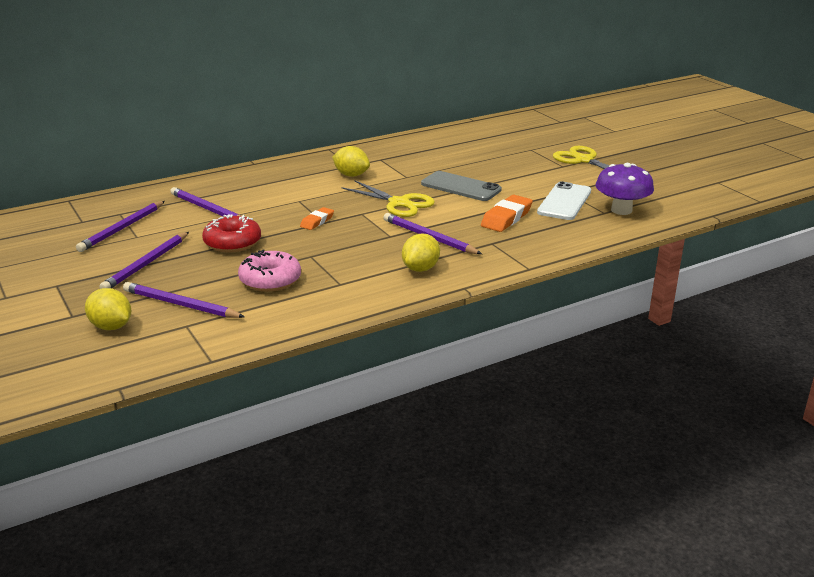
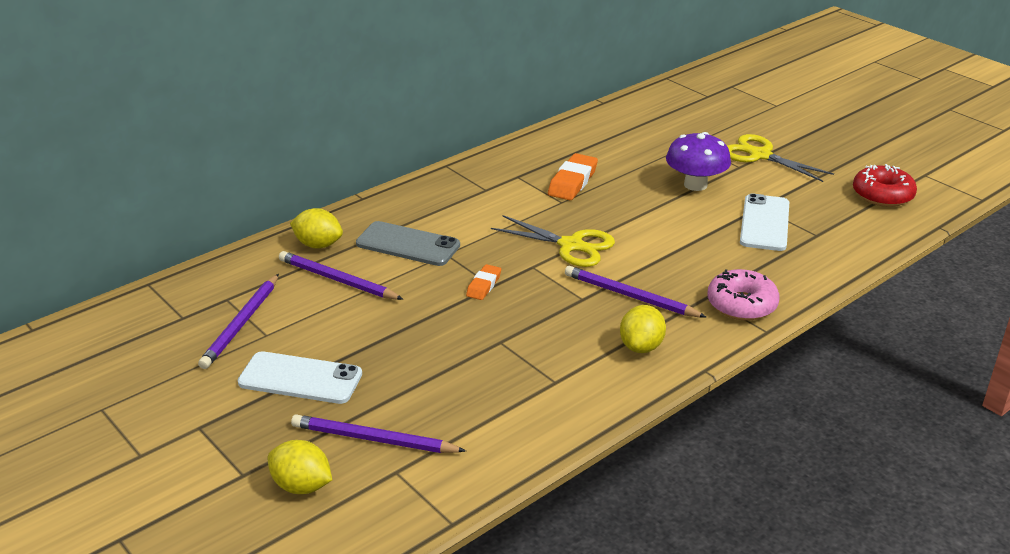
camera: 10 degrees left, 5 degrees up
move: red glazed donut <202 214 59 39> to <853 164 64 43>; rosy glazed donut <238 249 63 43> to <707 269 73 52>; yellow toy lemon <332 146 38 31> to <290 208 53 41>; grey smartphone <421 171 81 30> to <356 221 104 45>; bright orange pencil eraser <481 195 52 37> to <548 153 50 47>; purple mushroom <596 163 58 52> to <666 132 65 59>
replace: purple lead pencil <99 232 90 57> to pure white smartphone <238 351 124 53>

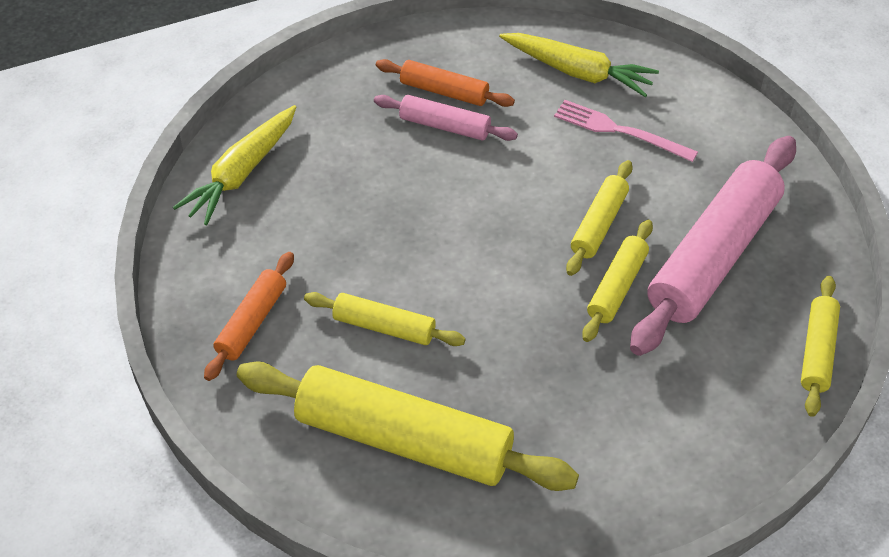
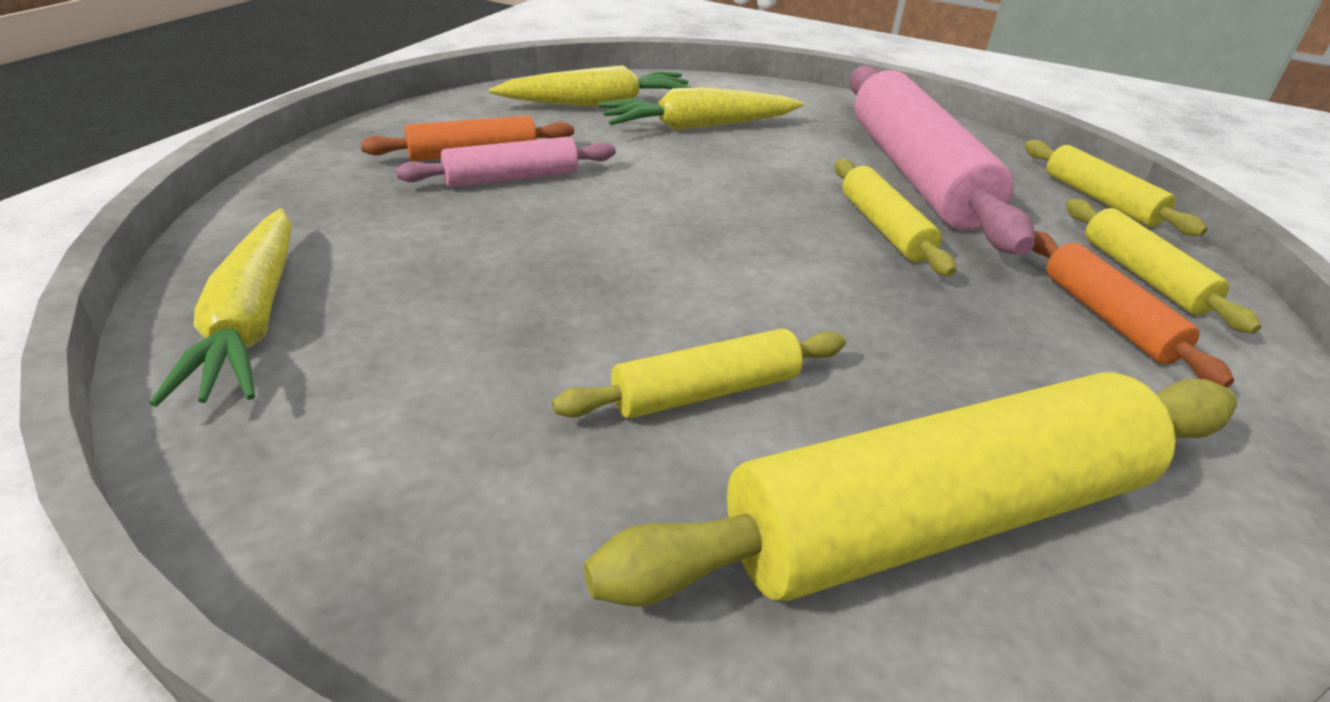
camera: 45 degrees left, 15 degrees down
move: bright orange dough roller <204 252 90 129> to <1032 231 202 157>; yellow dough roller <566 160 67 116> to <1066 199 195 135>
replace: rosy fork <554 100 144 62> to yellow toy carrot <598 87 206 44>

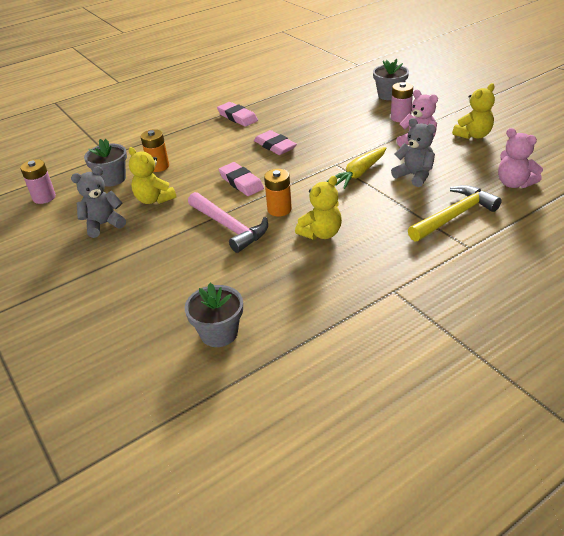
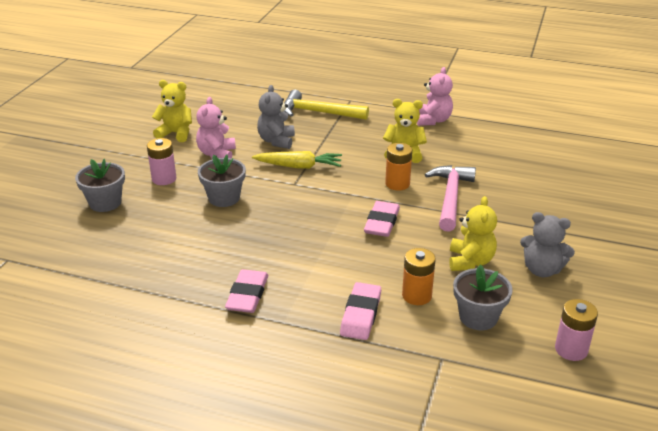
camera: 130 degrees left, 5 degrees down
move: grey flower pot <185 283 58 64> to <198 154 48 53>; rosy pencil eraser <254 130 43 25> to <340 282 41 58>; rosy teddy bear <498 128 45 60> to <417 67 36 59>

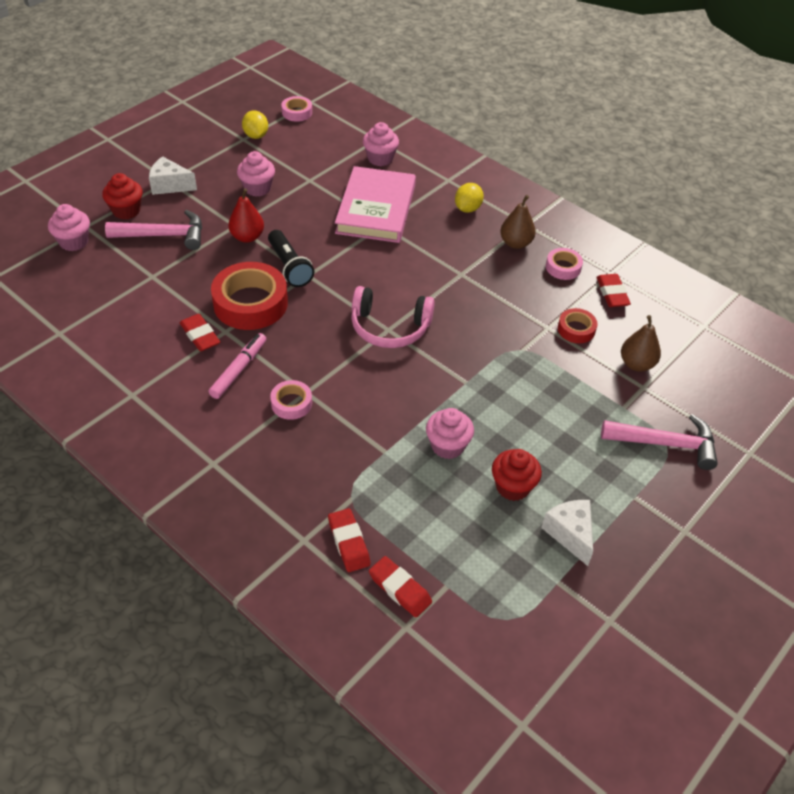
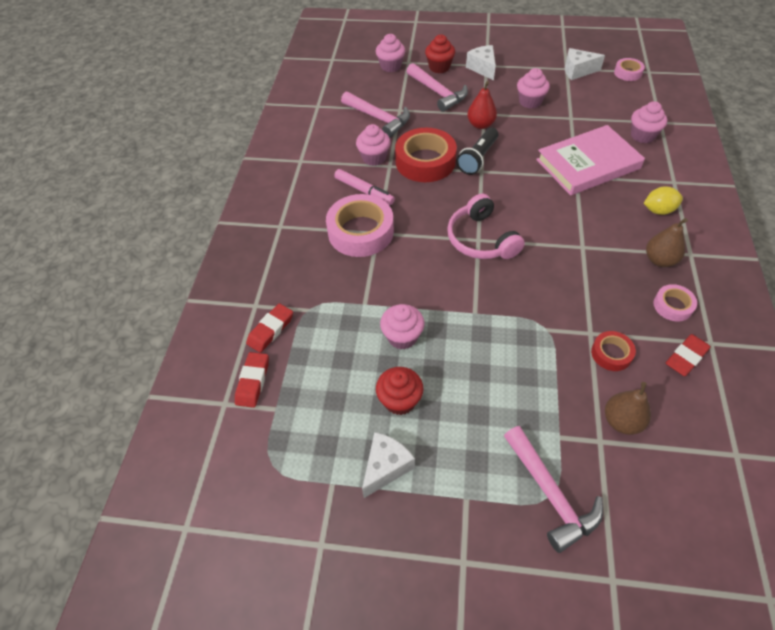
camera: 60 degrees right, 5 degrees up
insert: rosy hammer <341 92 69 46>
replace: red pencil eraser <180 314 40 37> to rosy fairy cake <356 124 35 42>; yellow toy lemon <242 110 26 29> to pure white piece of cheese <565 48 40 32>
rotate: rosy marker <209 333 57 66> = <334 169 61 36> 45 degrees clockwise
resize: rosy tape <270 380 42 40> = <326 194 68 63> x1.98

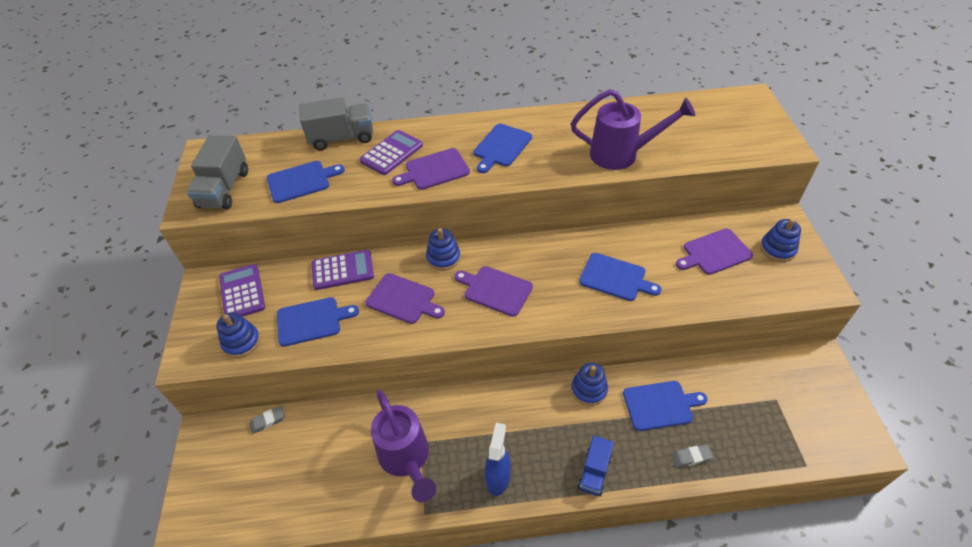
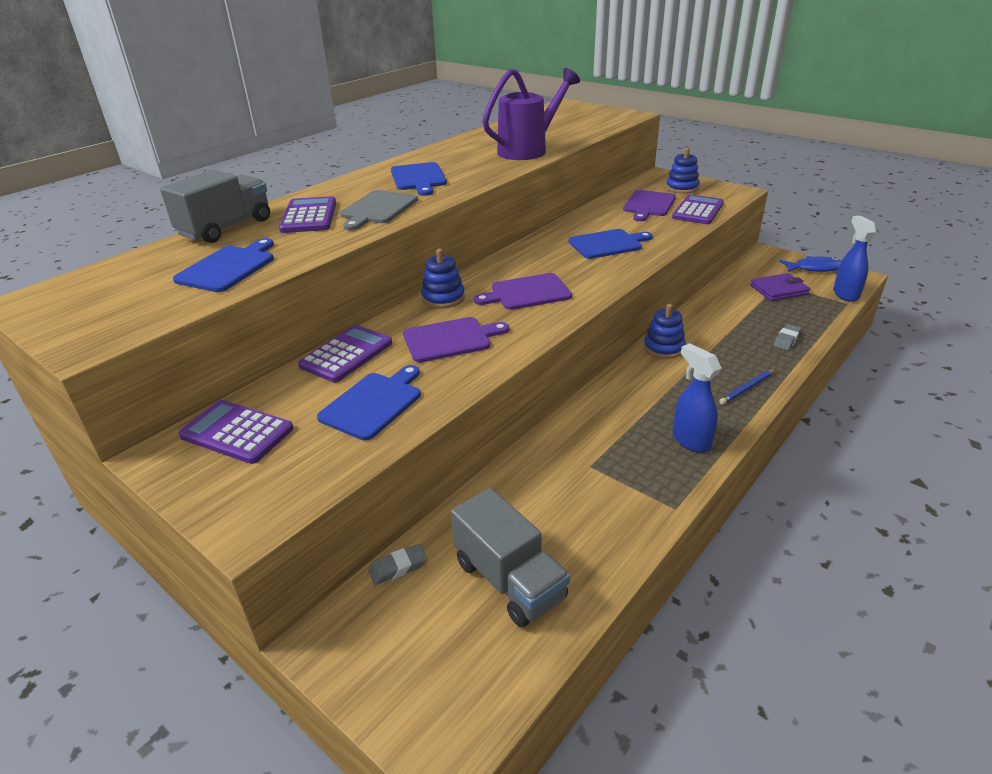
camera: 45 degrees left, 15 degrees down
delete: cobalt stacking rings <216 312 44 46>; purple watering pot <371 390 65 112>; cobalt cutting board <623 381 85 50>
insert: purple pocket calculator <672 194 52 30>; purple billfold <750 273 60 28>; cobalt fish figure <780 256 61 16>; cobalt spray bottle <833 216 43 86>
move: grey toy truck <187 135 61 74> to <451 488 119 140>
replace: cobalt toy truck <578 436 36 60> to cobalt lead pencil <719 369 56 36>
recolor: purple cutting board <392 148 78 42> to grey cutting board <340 190 78 40>
rotate: grey pencil eraser <249 406 36 28> = <368 544 59 41> 45 degrees clockwise

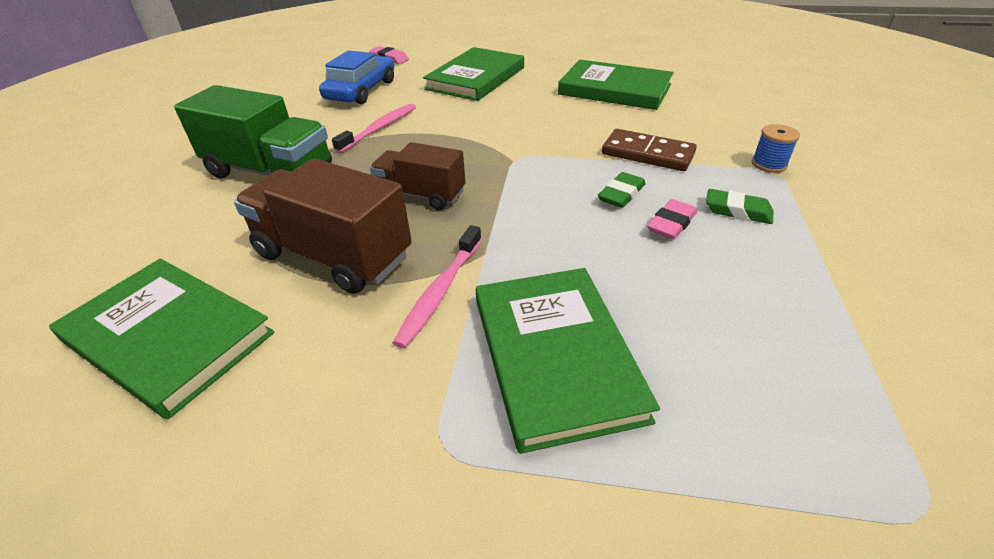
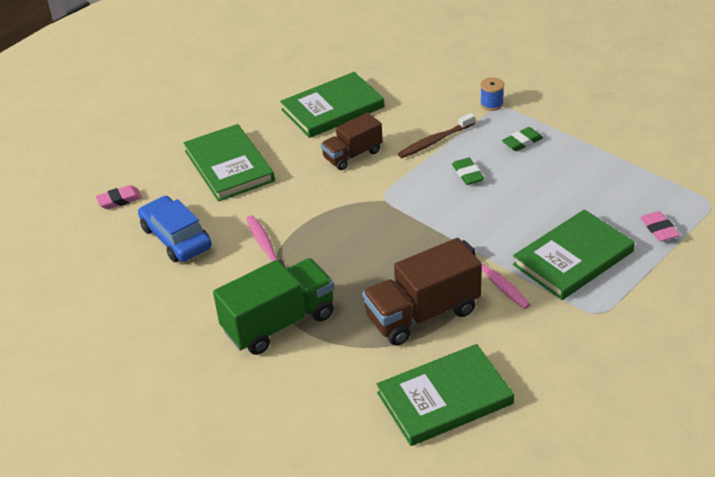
camera: 55 degrees left, 0 degrees up
move: dark brown toy truck <370 142 95 68> to <321 113 62 57>; rosy pencil eraser <647 199 50 41> to <641 211 39 31>
replace: dark brown domino piece <602 129 95 42> to dark brown tooth brush <398 113 77 45>
rotate: leaf-green book <476 268 184 186> = <513 209 122 91> 60 degrees counterclockwise

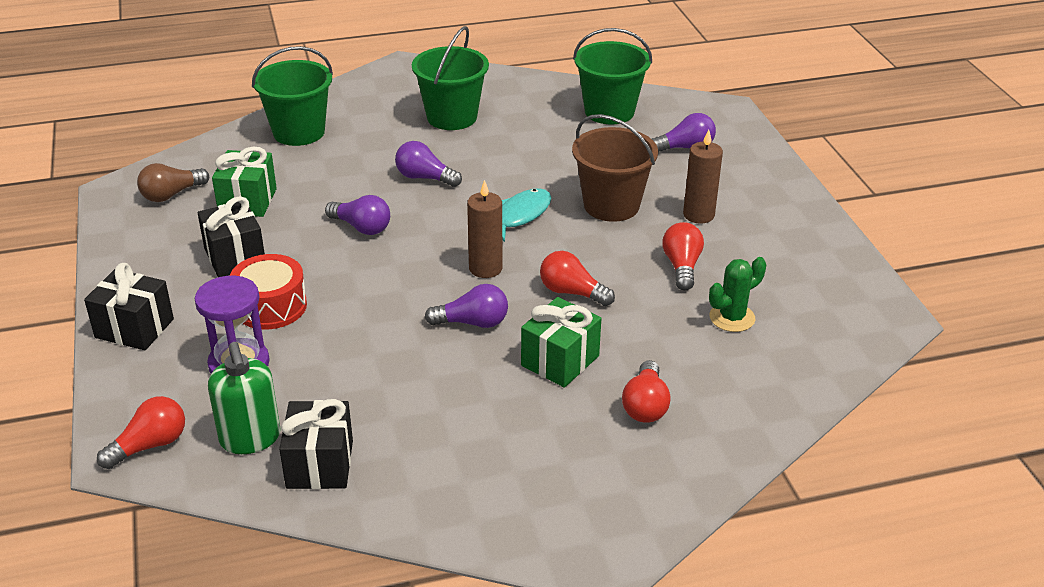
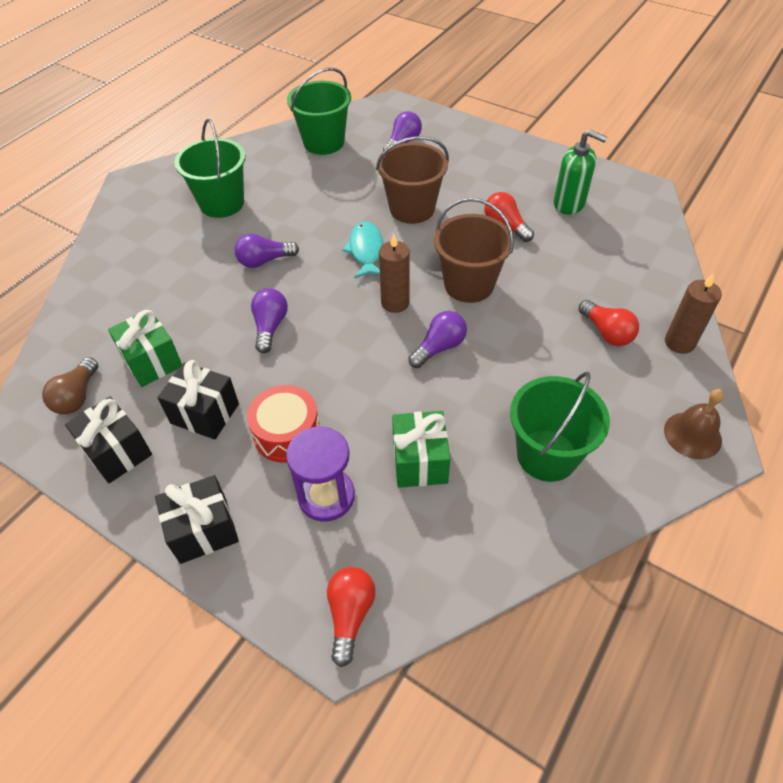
camera: 40 degrees left, 15 degrees up
delete: leaf-green saguaro cactus <709 257 57 75>
insert: dark brown bell <664 389 60 70>
move: leaf-green soap dispenser <208 342 73 112> to <554 129 53 86>; leaf-green pail <252 46 81 100> to <510 372 100 110>; black wrapped gift <279 399 74 90> to <65 397 87 86>; leaf-green wrapped gift <521 297 80 91> to <392 411 58 77>; dark brown wax candle <683 130 40 94> to <665 273 57 81>
replace: red lightbulb <540 251 75 55> to dark brown pail <434 198 80 105>
rotate: purple lightbulb <325 195 65 40> = <251 288 37 65> 75 degrees counterclockwise

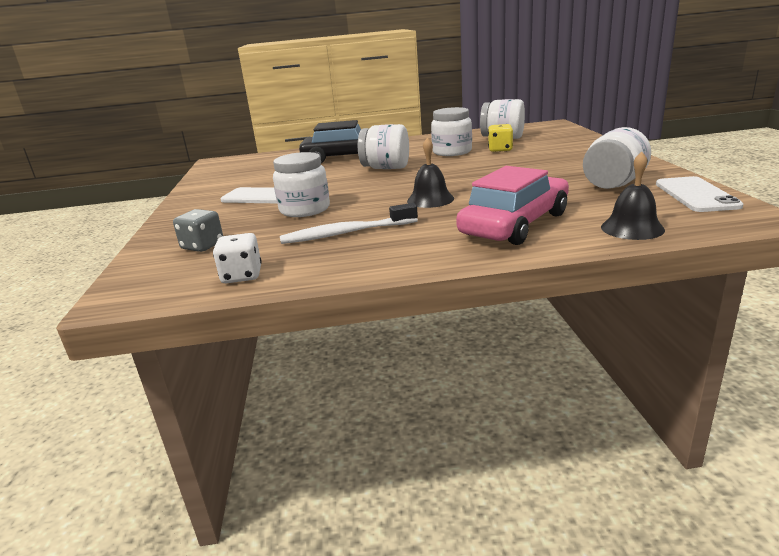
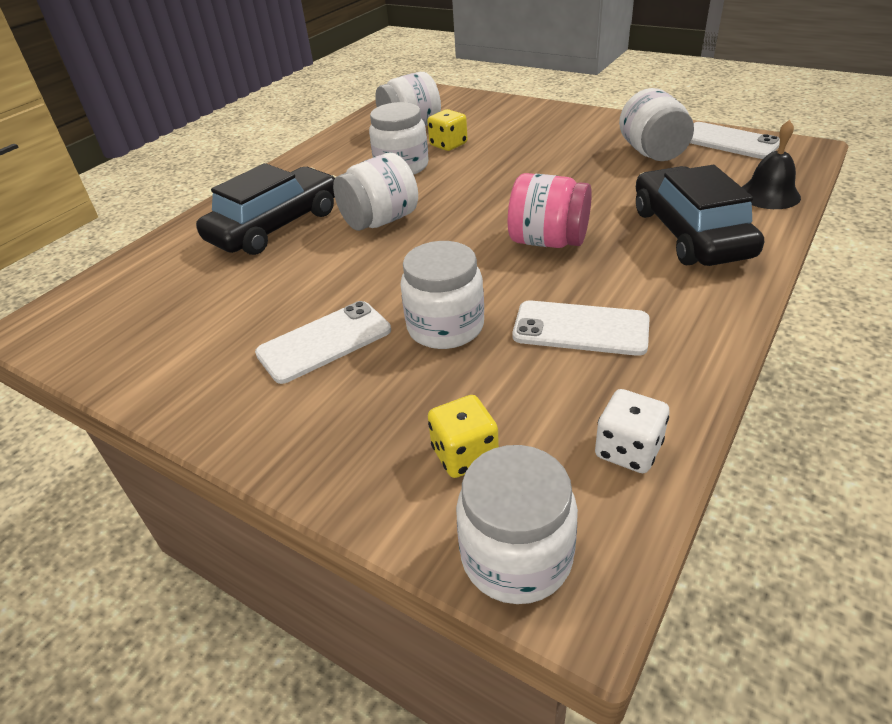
camera: 50 degrees left, 15 degrees up
insert: pure white preserve jar <456 445 122 159>
replace: pure white tooth brush <280 203 138 41> to pure white smartphone <512 300 138 56>; black bell <407 137 47 71> to rosy preserve jar <508 173 84 75>
recolor: grey game die <173 209 50 43> to yellow game die <428 395 71 83>; rosy toy car <456 166 113 79> to black toy car <636 165 128 101>

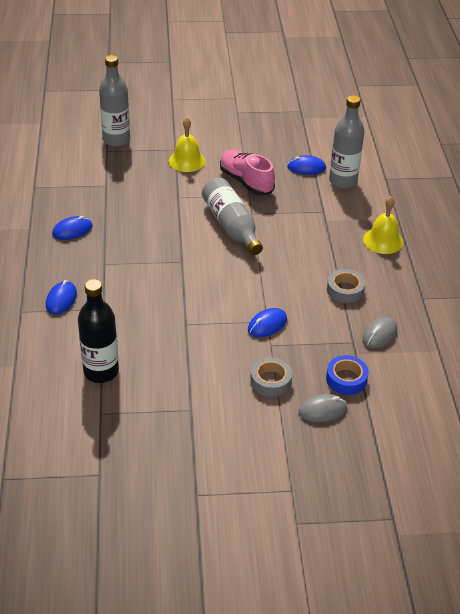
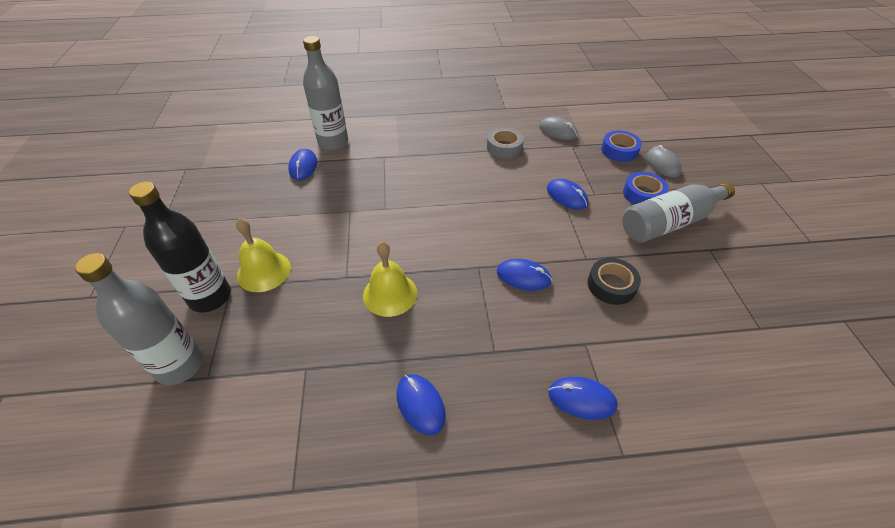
camera: 90 degrees left, 5 degrees up
delete: rosy lace-up shoe <220 150 55 46>
insert: cobalt computer mouse <497 259 55 32>; black tape <587 258 54 47>
move: black drink bottle <78 279 41 104> to <129 182 102 130>; grey drink bottle <202 178 61 77> to <623 183 112 60>; yellow bell <363 196 40 58> to <363 241 54 76>
recolor: grey tape <250 357 42 40> to cobalt tape <623 172 46 33>

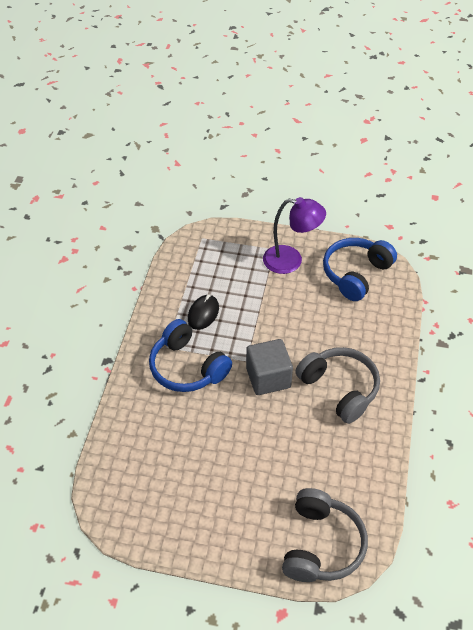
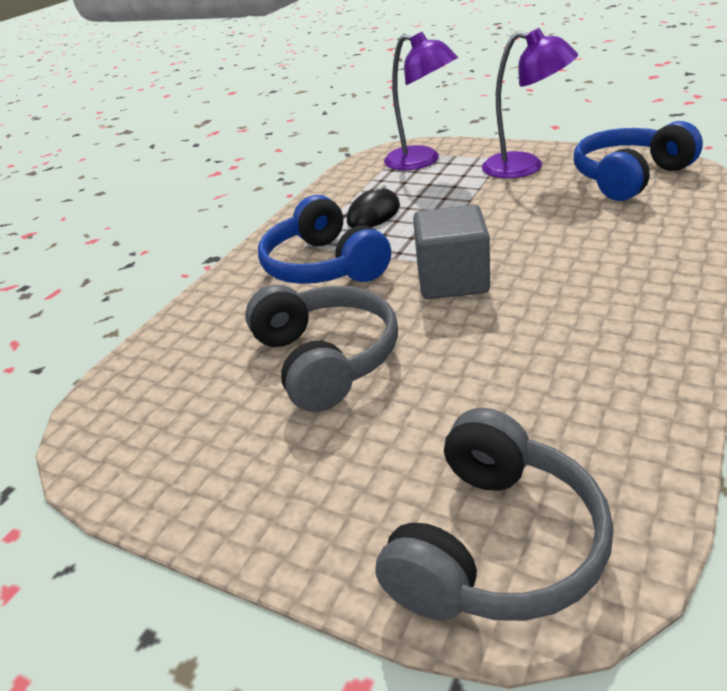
camera: 20 degrees right, 15 degrees down
insert: purple desk lamp <384 32 74 138>
move: grey over-ear headphones <295 347 85 77> to <245 285 153 127>

